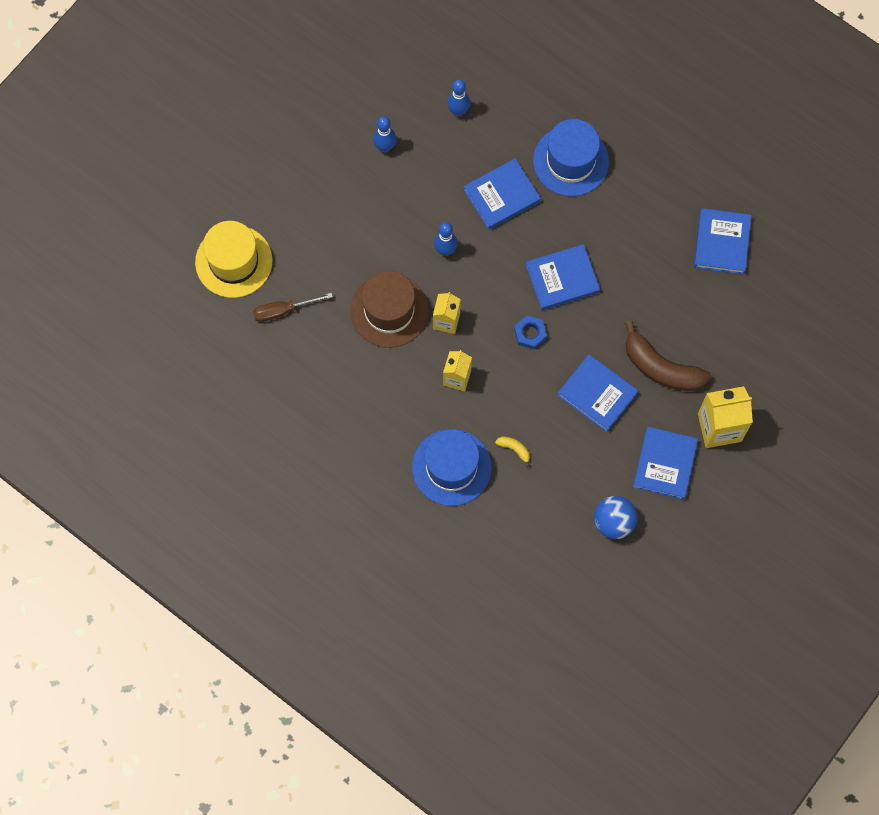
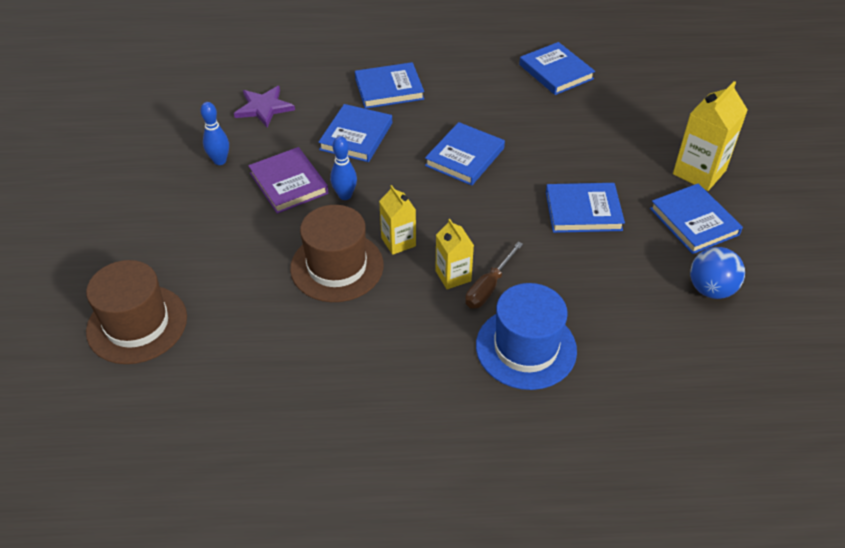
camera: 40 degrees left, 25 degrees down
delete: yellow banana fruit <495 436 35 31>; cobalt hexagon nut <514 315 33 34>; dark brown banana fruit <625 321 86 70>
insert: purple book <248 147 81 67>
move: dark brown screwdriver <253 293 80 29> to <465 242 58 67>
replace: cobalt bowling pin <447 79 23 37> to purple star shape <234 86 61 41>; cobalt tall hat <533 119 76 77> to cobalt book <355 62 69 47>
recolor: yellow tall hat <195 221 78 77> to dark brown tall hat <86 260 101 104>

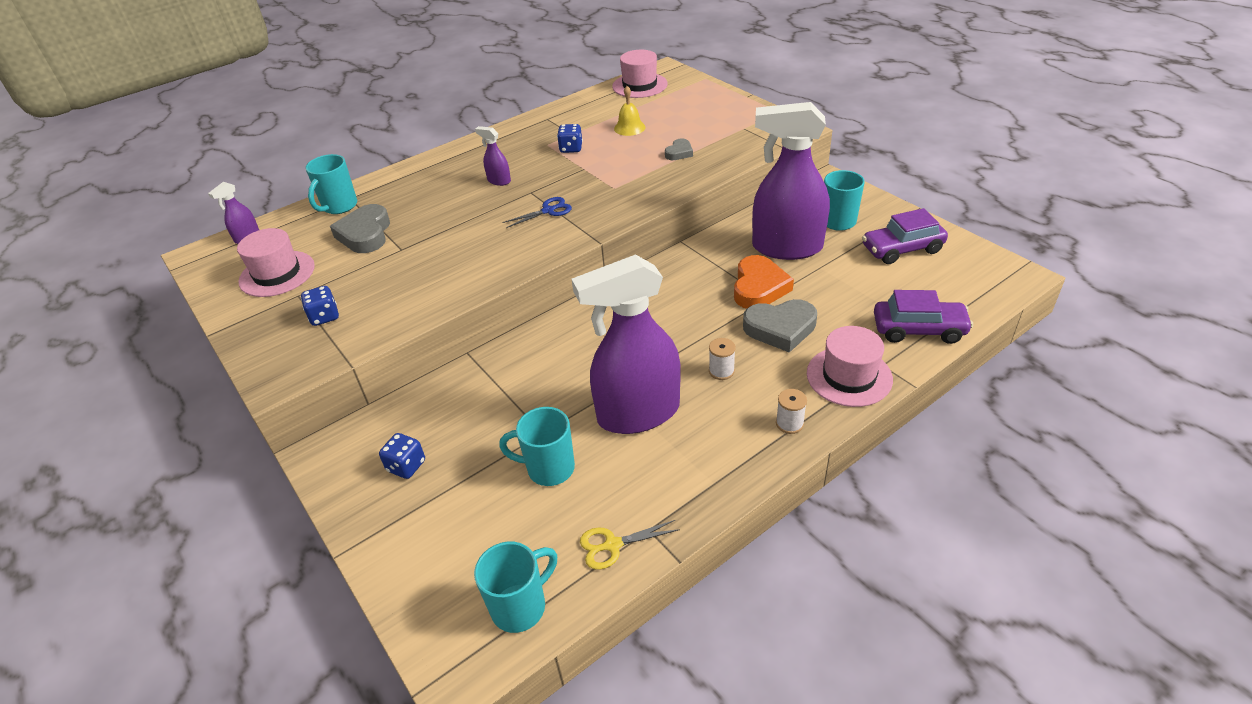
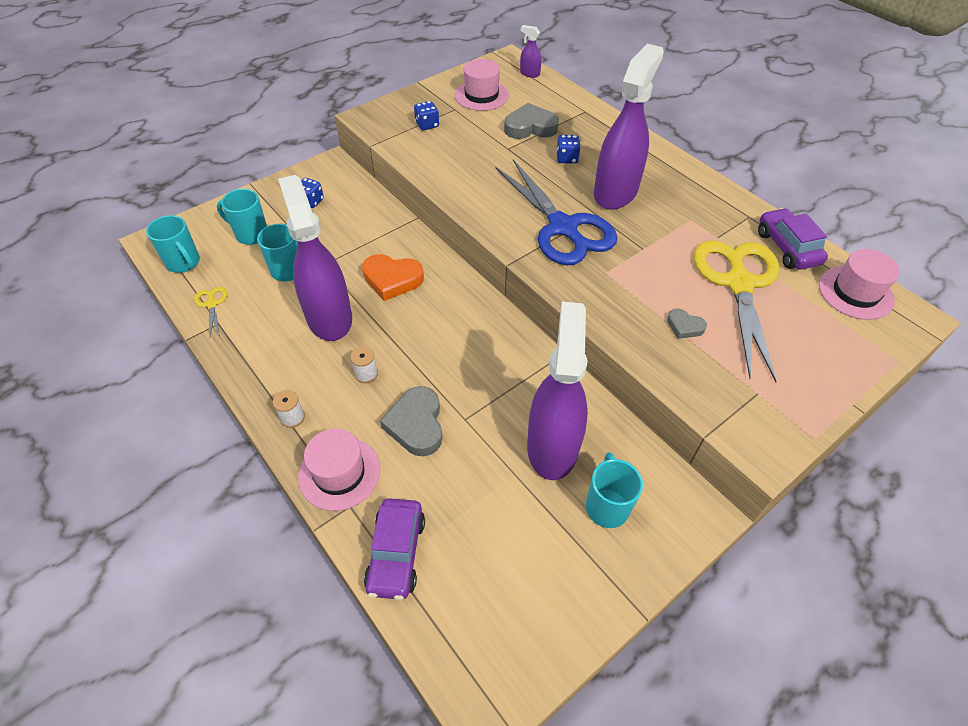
camera: 85 degrees right, 10 degrees up
move: turquoise tea mug <305 154 52 60> to <217 189 50 56>; cobalt game die <557 124 26 29> to <556 135 25 29>; bright orange heart shape <734 255 60 54> to <362 254 62 47>; purple toy car <862 208 86 56> to <758 208 70 62>
replace: yellow bell <614 86 32 50> to yellow pair of scissors <694 240 85 143>
resize: purple spray bottle <475 126 36 60> = <594 43 70 166> x2.47; cobalt pair of scissors <502 197 70 31> = <496 160 121 105> x2.49

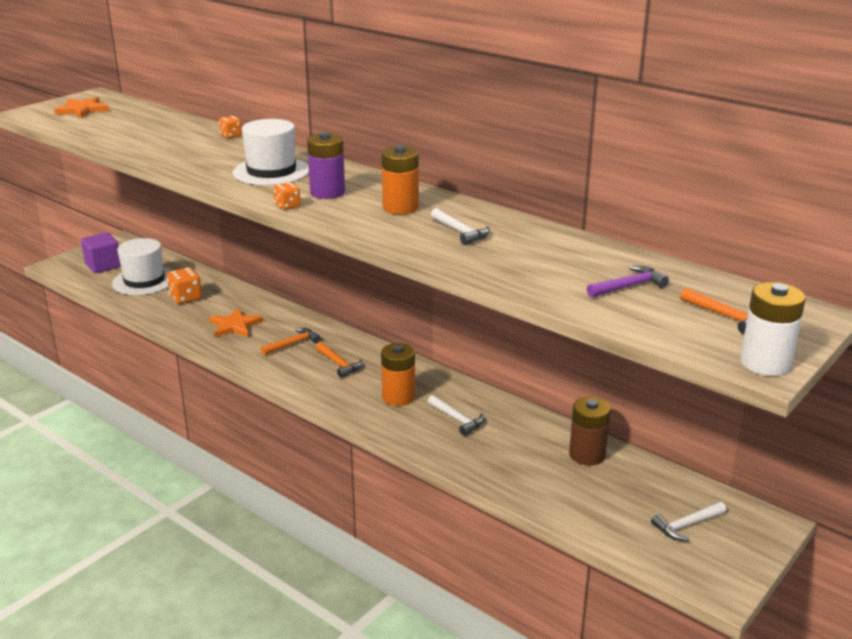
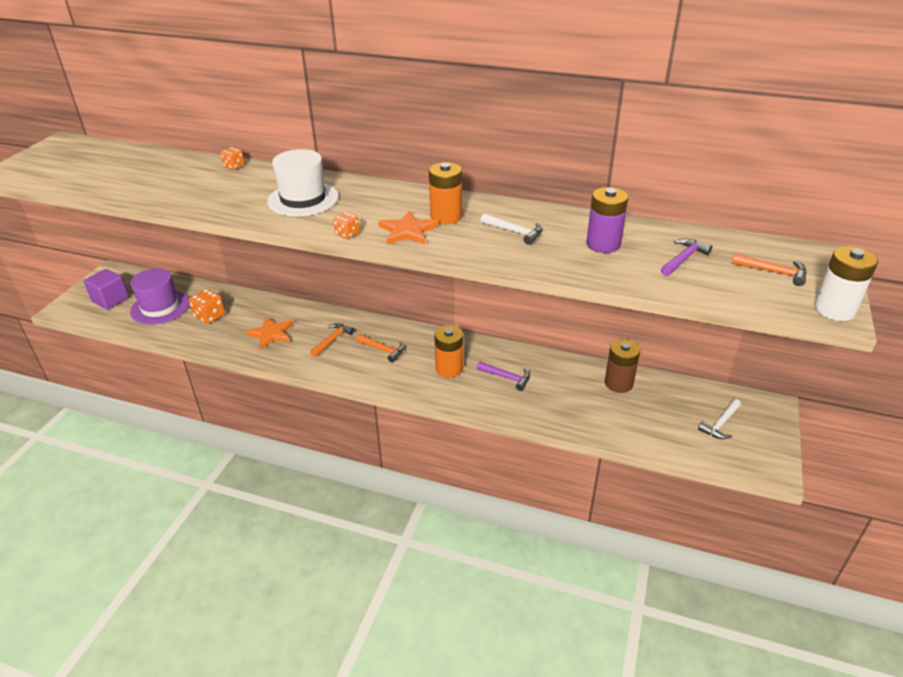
camera: 20 degrees left, 10 degrees up
move: bright orange star shape <54 97 55 21> to <378 210 60 35>; purple AA battery <307 132 38 67> to <586 187 43 66>
recolor: pure white tall hat <112 238 60 57> to purple tall hat <130 268 60 57>; pure white hammer <427 395 57 41> to purple hammer <477 362 53 29>

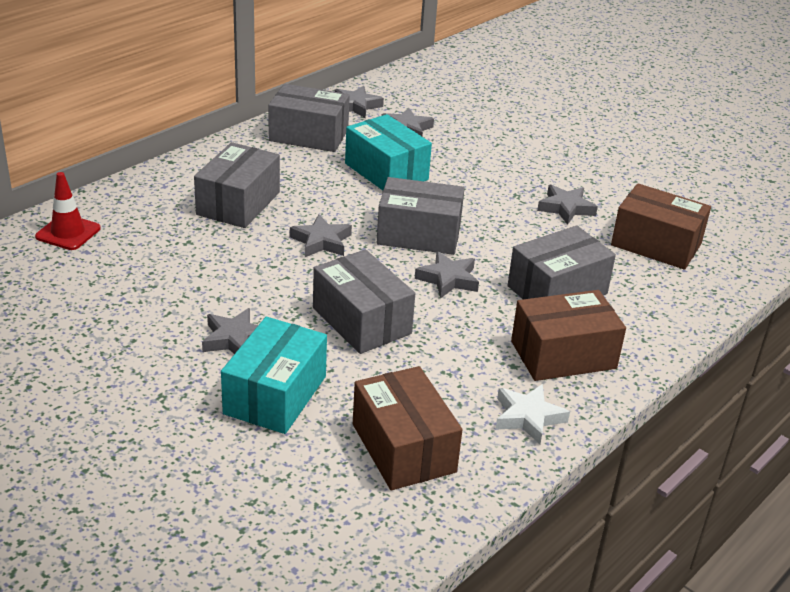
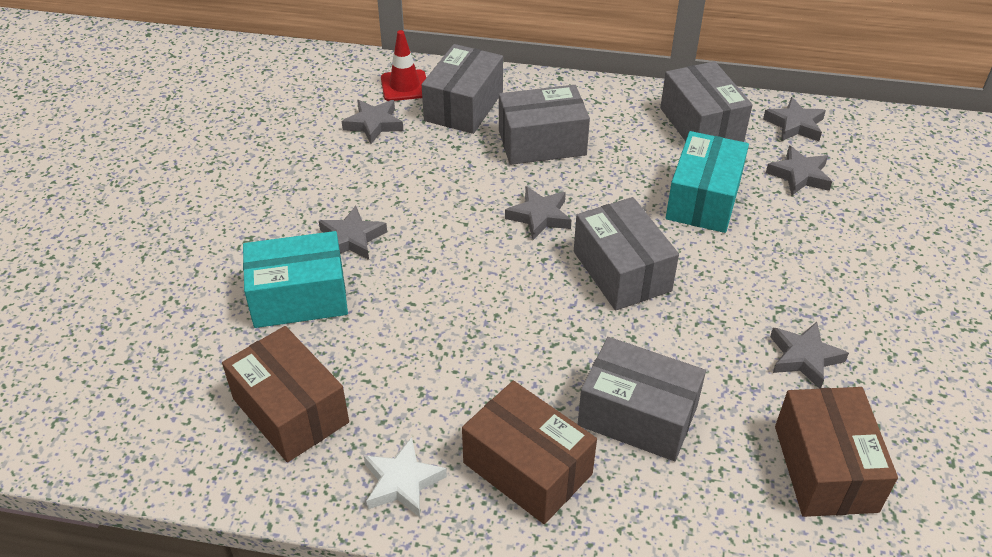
camera: 60 degrees right, 10 degrees up
move: grey package <313 249 102 105> to <422 44 81 90>; grey star shape <415 251 64 48> to <342 100 61 44>
rotate: dark brown package <353 366 109 124> = <222 326 127 136> 75 degrees counterclockwise

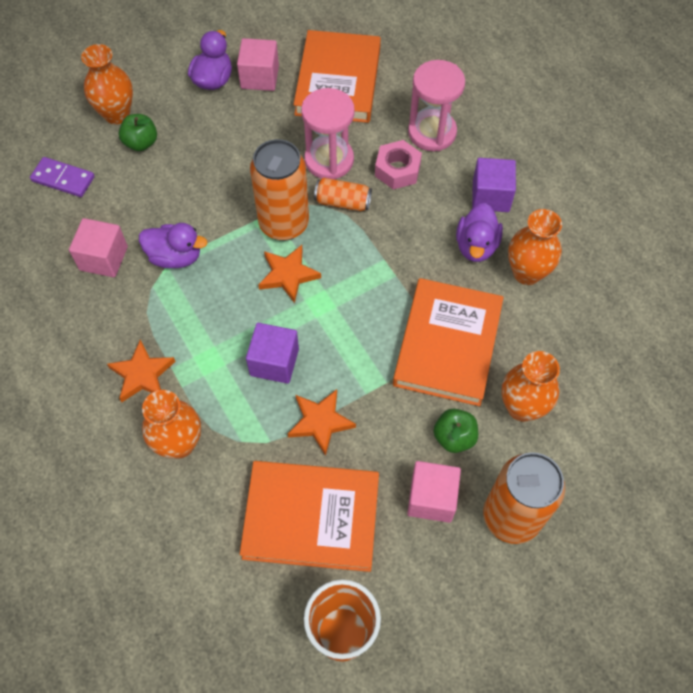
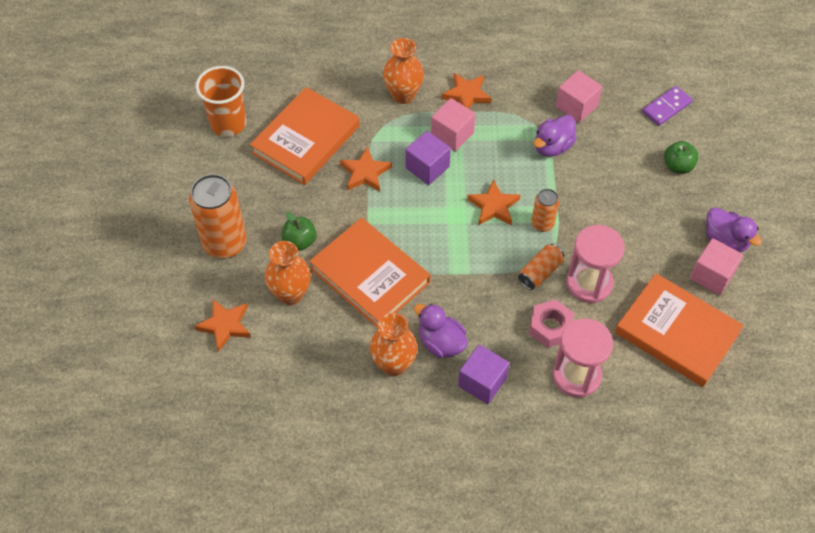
camera: 120 degrees right, 5 degrees down
delete: bright orange vase <81 44 52 80>
insert: bright orange star shape <194 299 57 53>
move: rosy cube <407 461 54 62> to <431 98 45 53>
resize: bright orange tin <250 139 59 102> = <531 189 28 43> x0.52

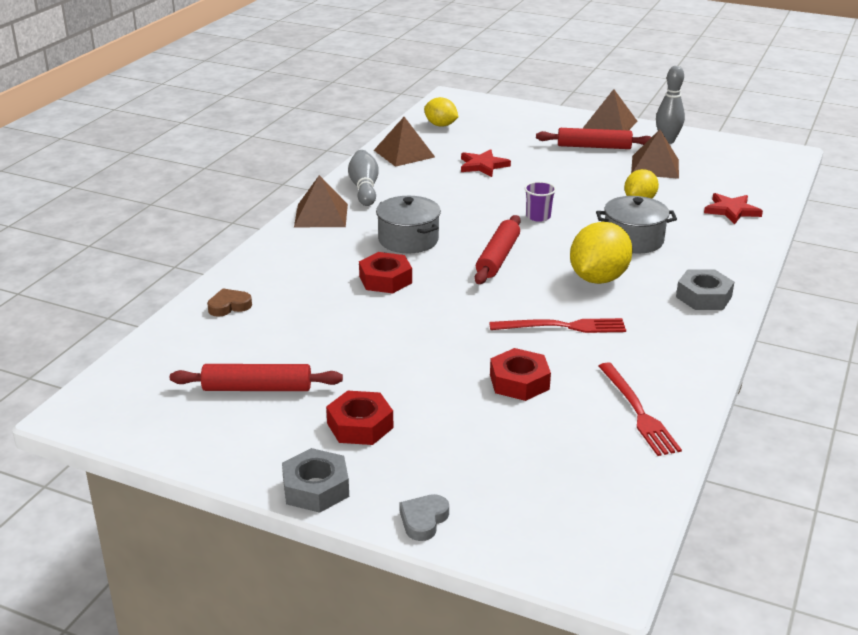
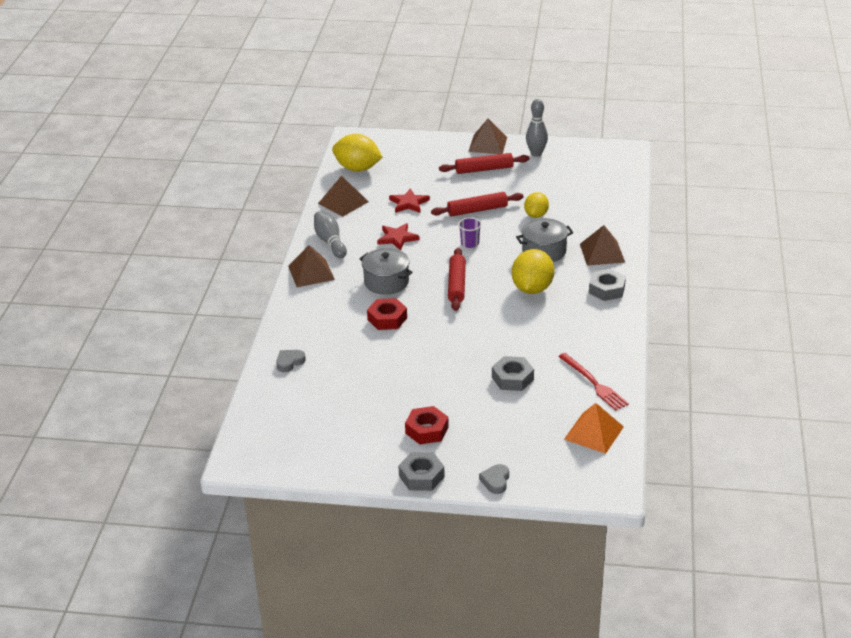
camera: 15 degrees left, 5 degrees up
delete: red fork <489 318 137 15>
insert: bright orange pyramid <564 403 60 51>
move: red dough roller <170 364 173 27> to <431 192 93 25>; dark brown pyramid <631 129 48 50> to <580 225 45 41>; red star shape <704 193 59 31> to <377 223 42 28>
recolor: dark brown heart shape <207 288 45 29> to grey heart shape <276 350 30 22>; red hexagon nut <490 348 61 53> to grey hexagon nut <492 356 42 35>
resize: yellow toy lemon <424 97 34 30> = <332 134 51 38> x1.61

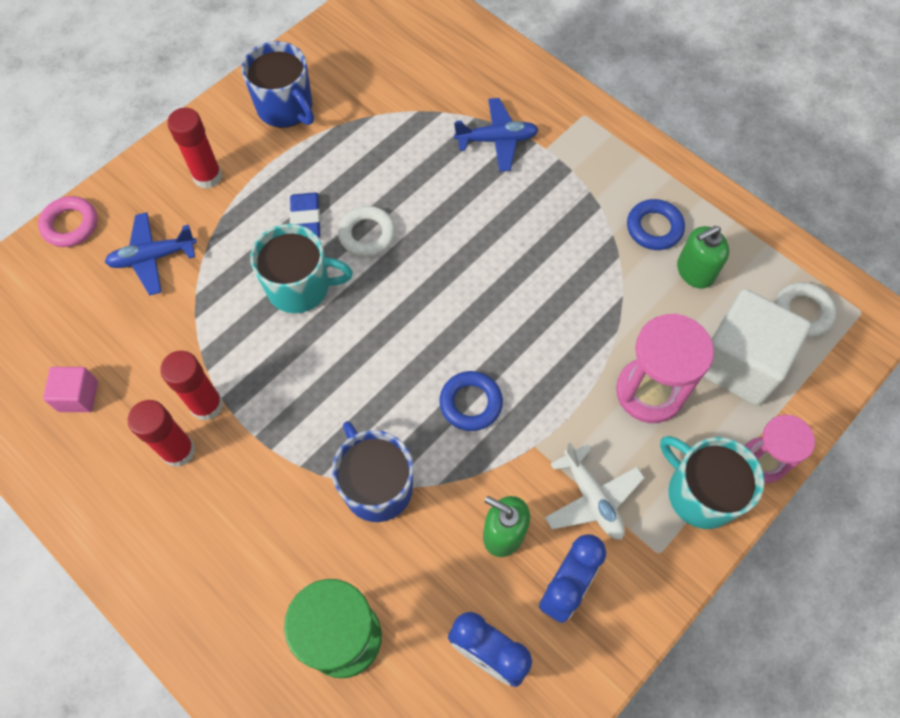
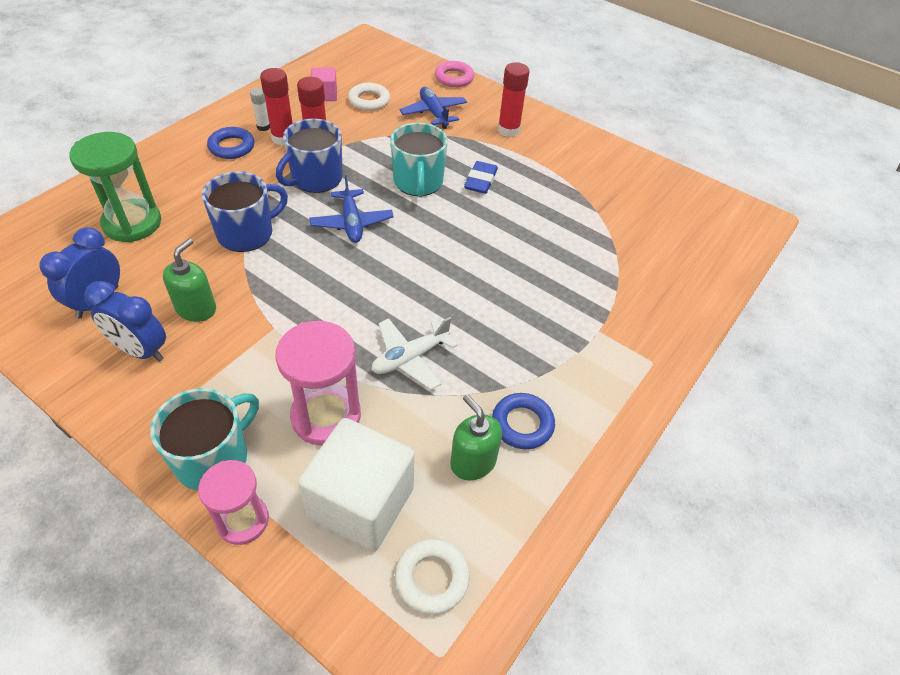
camera: 80 degrees right, 15 degrees down
insert: pure white glue <250 88 20 43>
move: cobalt tea mug <241 41 73 87> to <276 119 67 74>; pure white hoop <338 206 58 51> to <348 83 42 28>; cobalt hoop <439 371 64 60> to <207 127 48 32>; cobalt toy plane <454 98 85 74> to <309 175 85 68>; pure white toy plane <545 442 100 98> to <371 317 86 73>
rotate: cobalt pencil eraser <289 192 31 46> = <464 161 34 33> 60 degrees counterclockwise

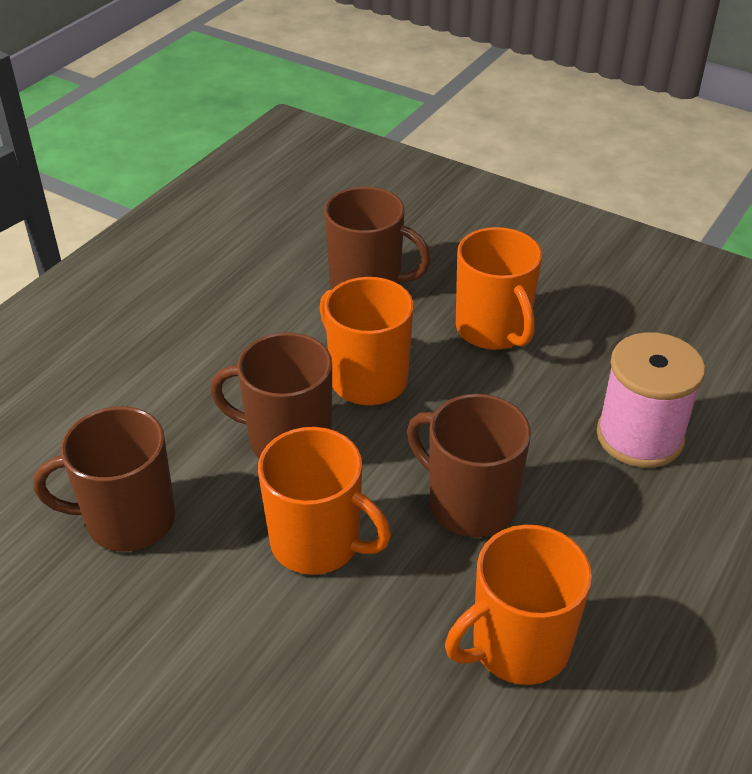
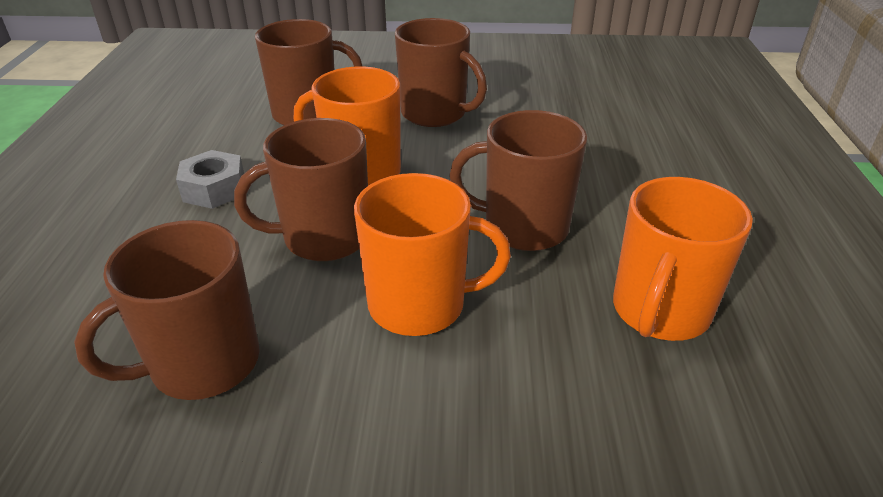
camera: 30 degrees left, 5 degrees down
delete: rosy reel of thread <596 332 109 136>
insert: grey hexagon nut <176 150 68 59>
recolor: bright orange tea mug <456 227 86 123> to dark brown tea mug <395 18 92 109>

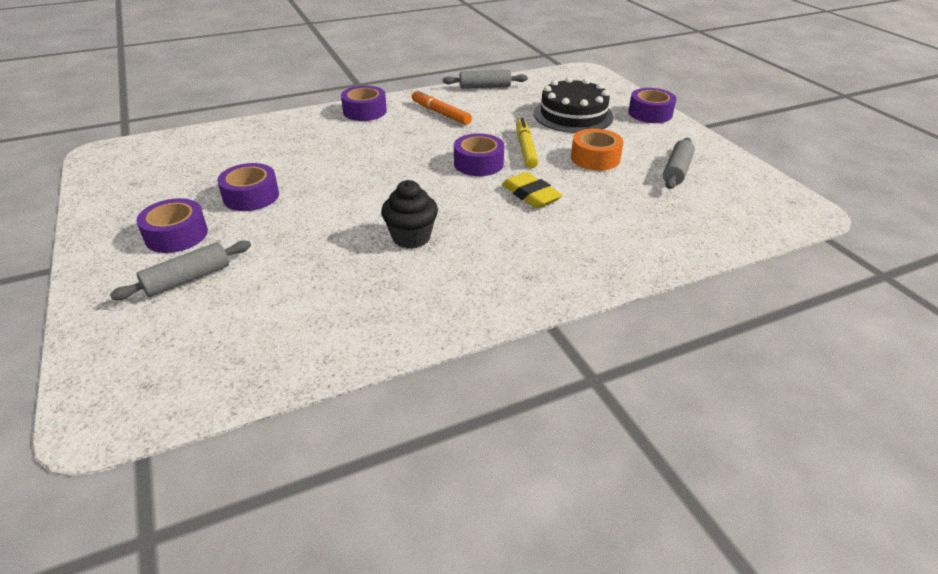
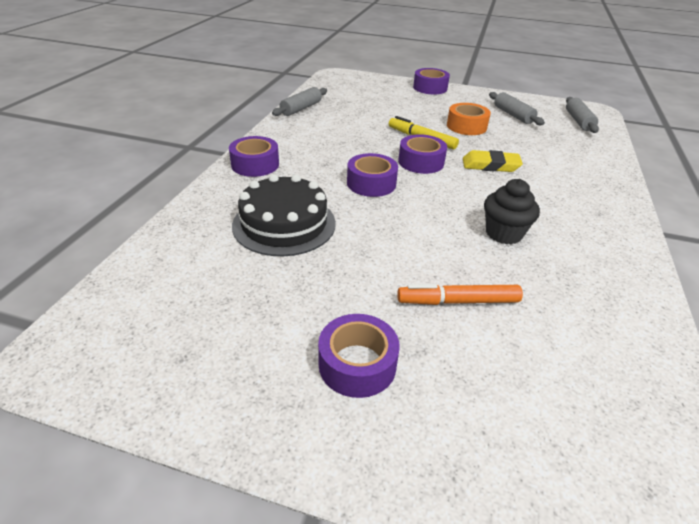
camera: 50 degrees left, 0 degrees up
move: grey dough roller <110 241 141 59> to <566 97 33 36>; purple tape <217 163 62 48> to <347 153 51 44>; bright orange marker <412 89 60 36> to <397 284 126 21>; black gateau <534 77 80 56> to <232 174 104 82>

